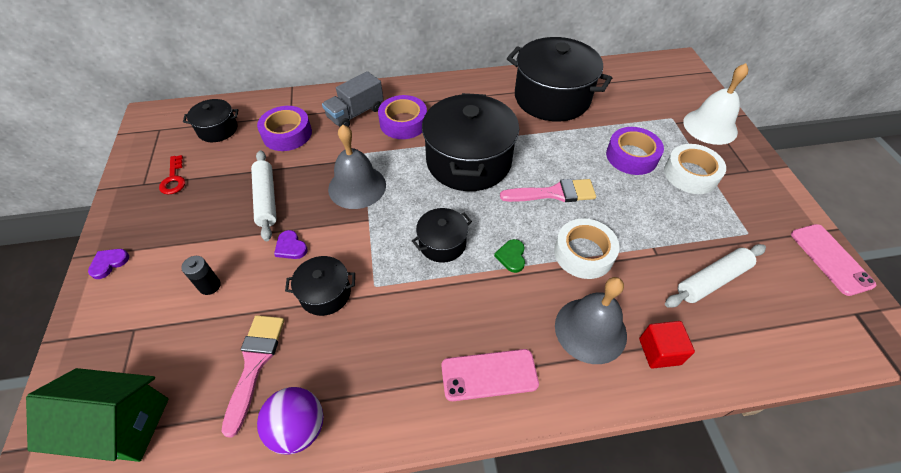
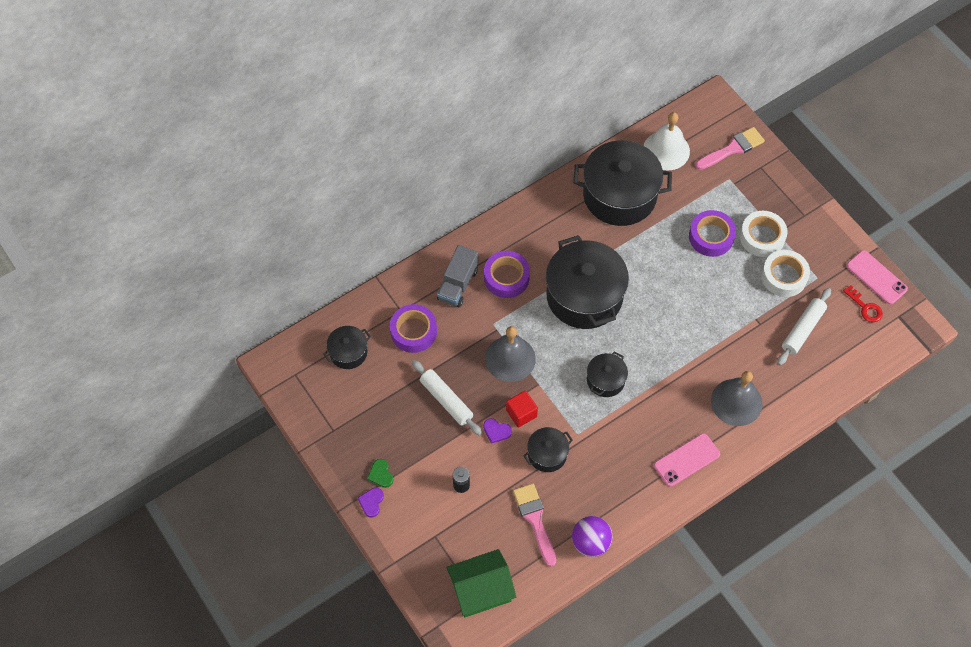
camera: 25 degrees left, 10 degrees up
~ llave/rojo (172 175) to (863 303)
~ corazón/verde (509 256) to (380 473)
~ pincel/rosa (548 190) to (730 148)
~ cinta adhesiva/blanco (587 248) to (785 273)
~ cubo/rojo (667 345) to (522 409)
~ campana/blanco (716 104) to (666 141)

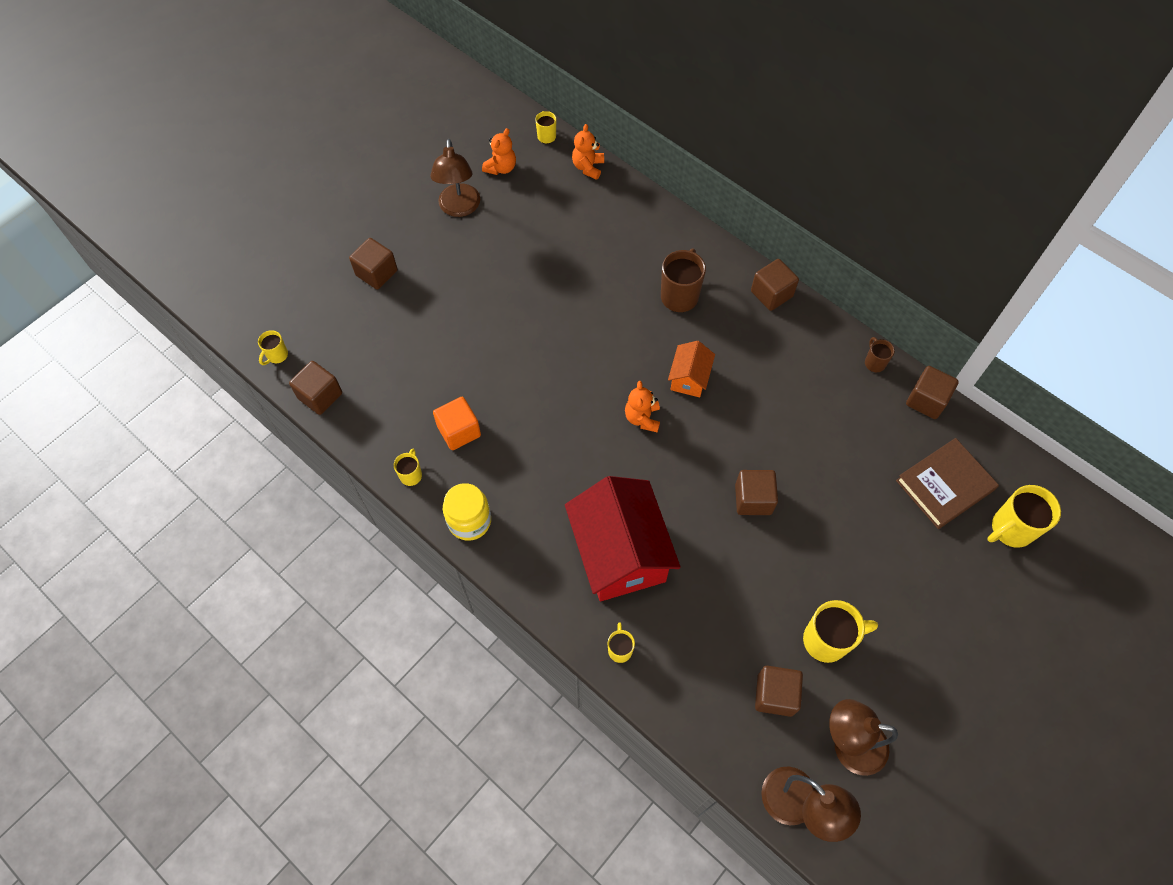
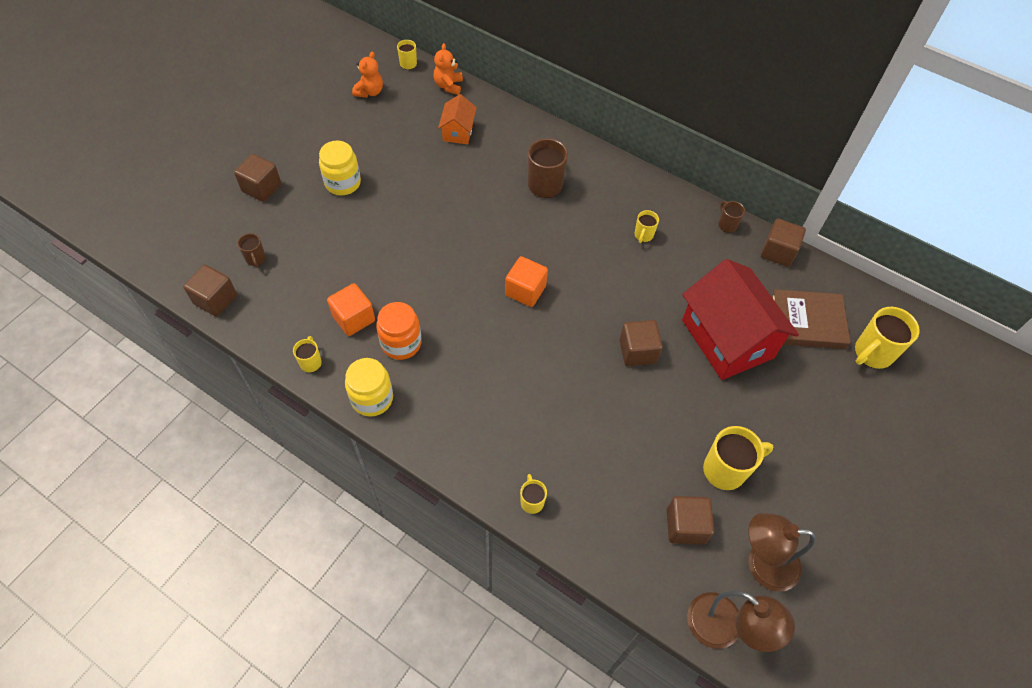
camera: 10 degrees left, 5 degrees down
~ taza/amarillo (273 347) to (647 226)
- lámpara/marrón (455 178)
~ casa/rojo (623 538) to (740 319)
~ osito/naranja (642 406) to cubo/naranja (526 281)
~ casa/naranja (691 369) to (457 119)
- cubo/marrón (775 285)
~ libro/marrón (947 483) = (811 319) 45 degrees clockwise
+ taza/marrón (251 250)
+ tarro/amarillo (340 168)
+ tarro/naranja (399 331)

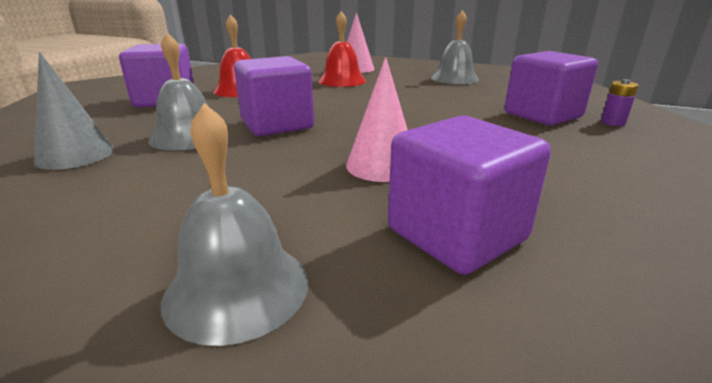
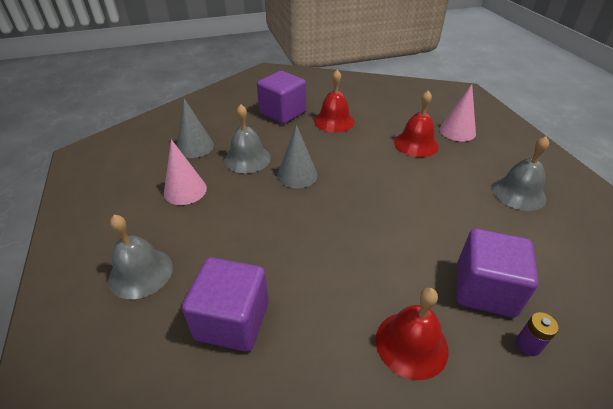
camera: 50 degrees right, 15 degrees up
~ cubo/morado (274 96) to cono/gris (297 156)
~ cono/rosa (377 119) to (185 172)
+ campana/rojo (412 334)

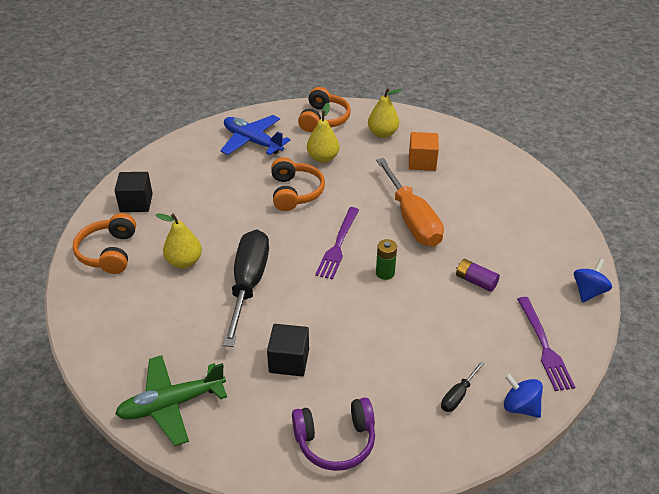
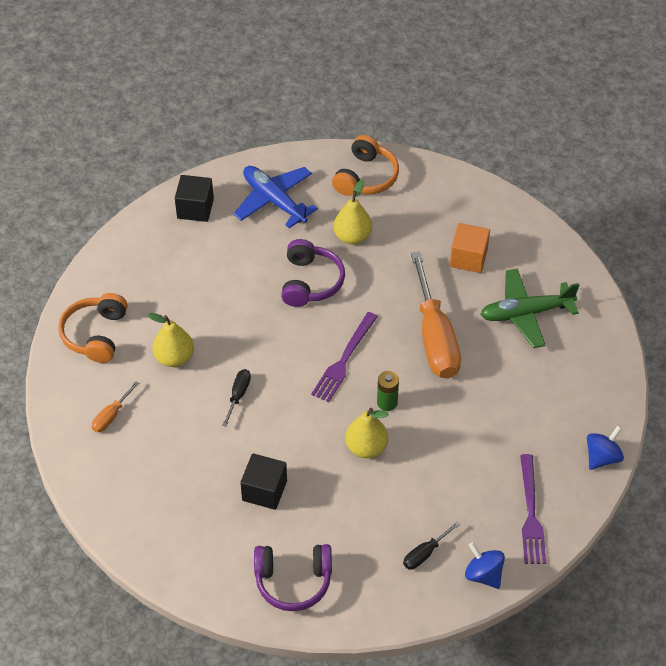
camera: 10 degrees right, 10 degrees up
~ cubo/negro (133 192) to (194 198)
~ avión/verde (171 400) to (529 308)
~ destornillador/negro (246 288) = (236 398) x0.43
~ auriculares/naranja (298 184) to auriculares/morado (313 273)
~ pera/amarillo (385 113) to (367 433)
- pila/morado (478 275)
+ destornillador/naranja (115 406)

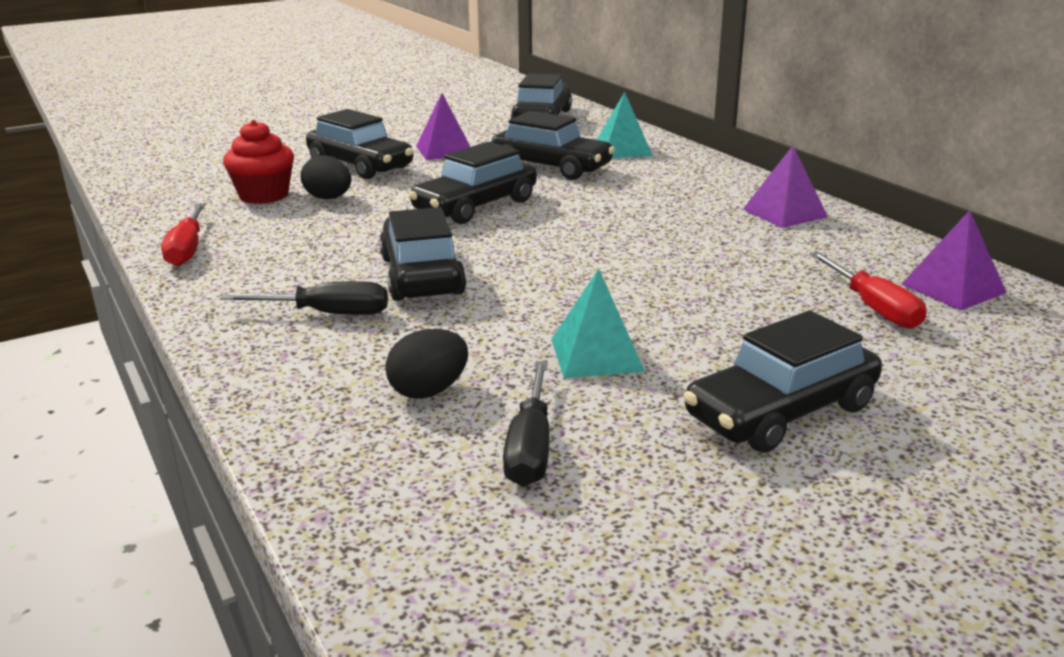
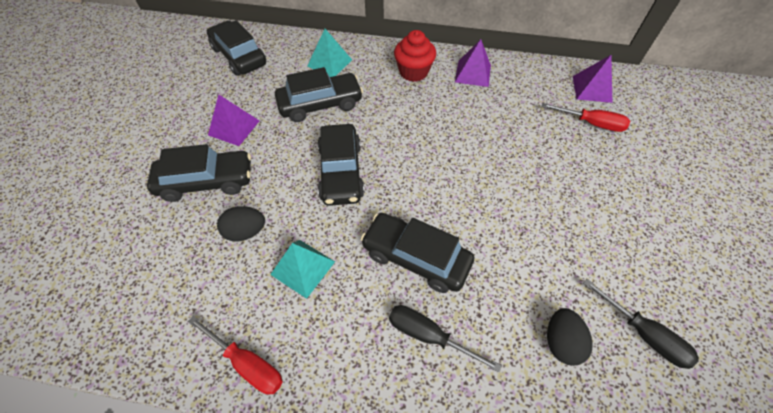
camera: 50 degrees left, 30 degrees up
~ destornillador/negro (304 298) = (445 339) 105 degrees counterclockwise
~ magdalena/rojo (258 162) to (415 56)
~ pirámide/turquesa (598 323) to (302 269)
- coche/negro (782 382)

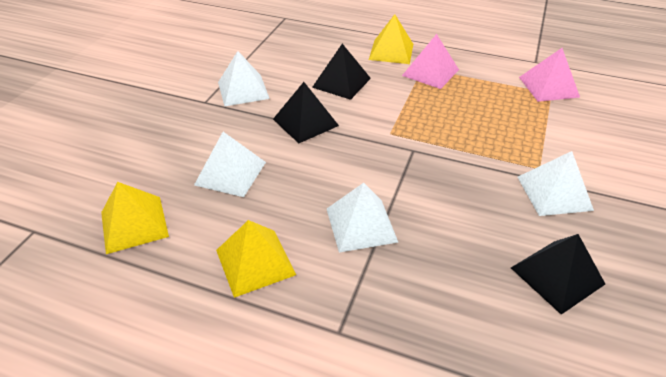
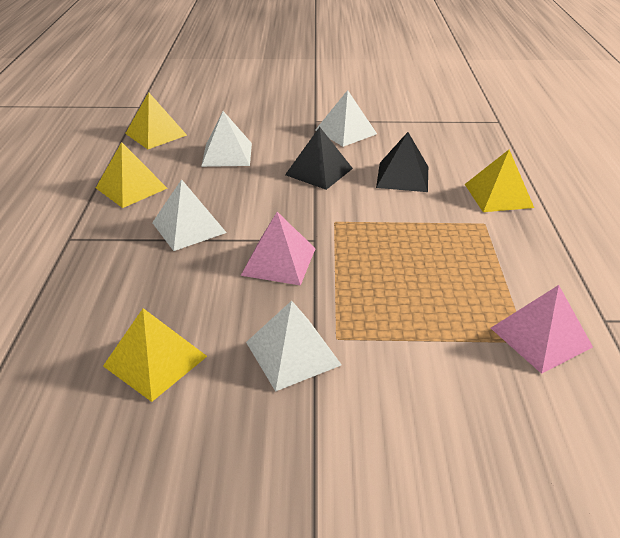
camera: 70 degrees right, 5 degrees down
~ pirámide/rosa (430 61) to (278 249)
~ pirámide/negro (558 274) to pirámide/amarillo (155 355)

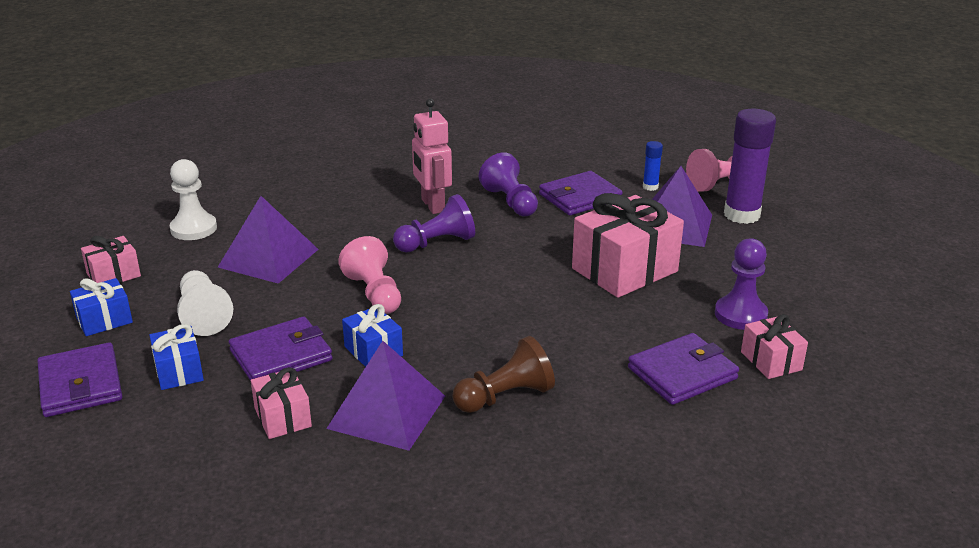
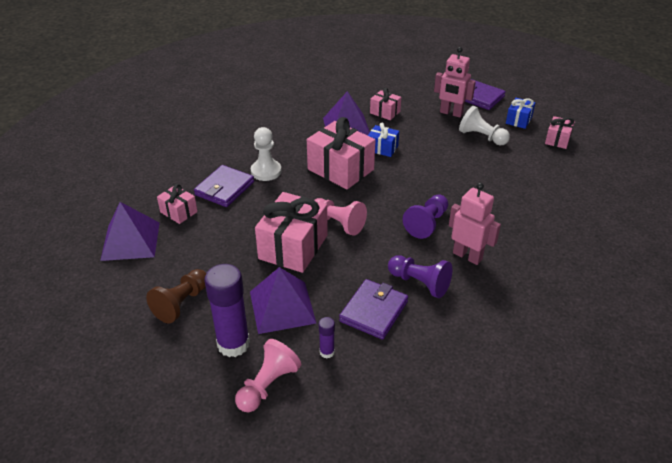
camera: 150 degrees right, 10 degrees up
~ regalo/azul (176 357) to robot/rosa (455 82)
~ peón/blanco (193 199) to (266 154)
~ pirámide/morado (268 240) to (130 231)
- cartera/morado (280 348)
~ peón/rosa (369 275) to (341 217)
~ peón/marrón (503 374) to (176 296)
~ barra de pegamento/azul (653 166) to barra de pegamento/morado (327 337)
- peón/morado (741 284)
+ regalo/rosa (341 153)

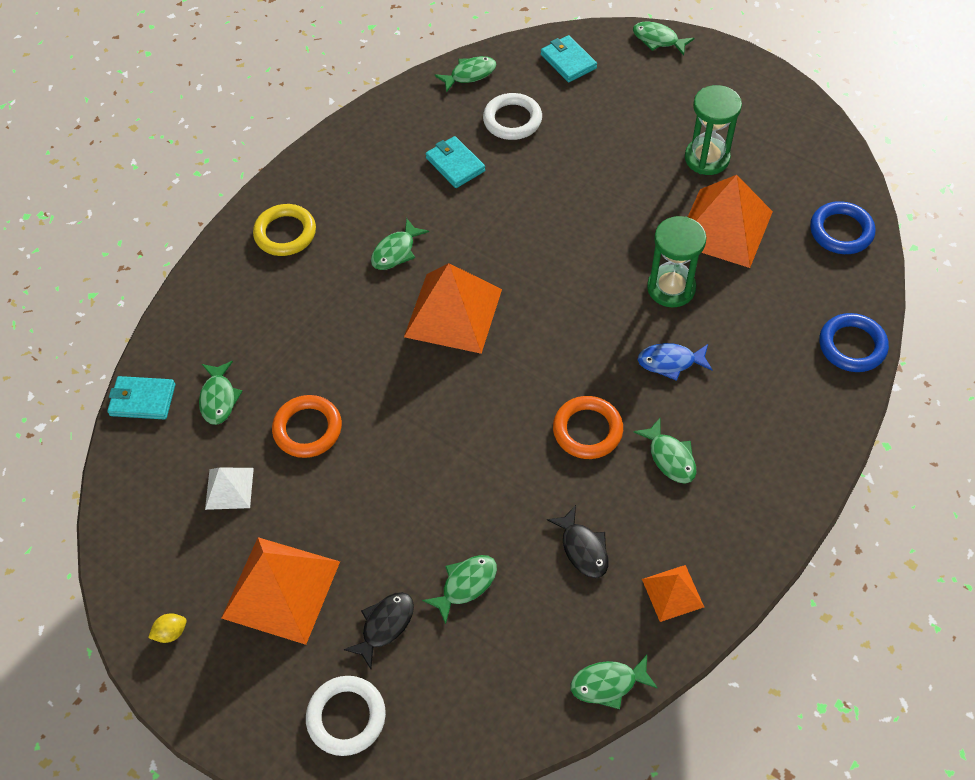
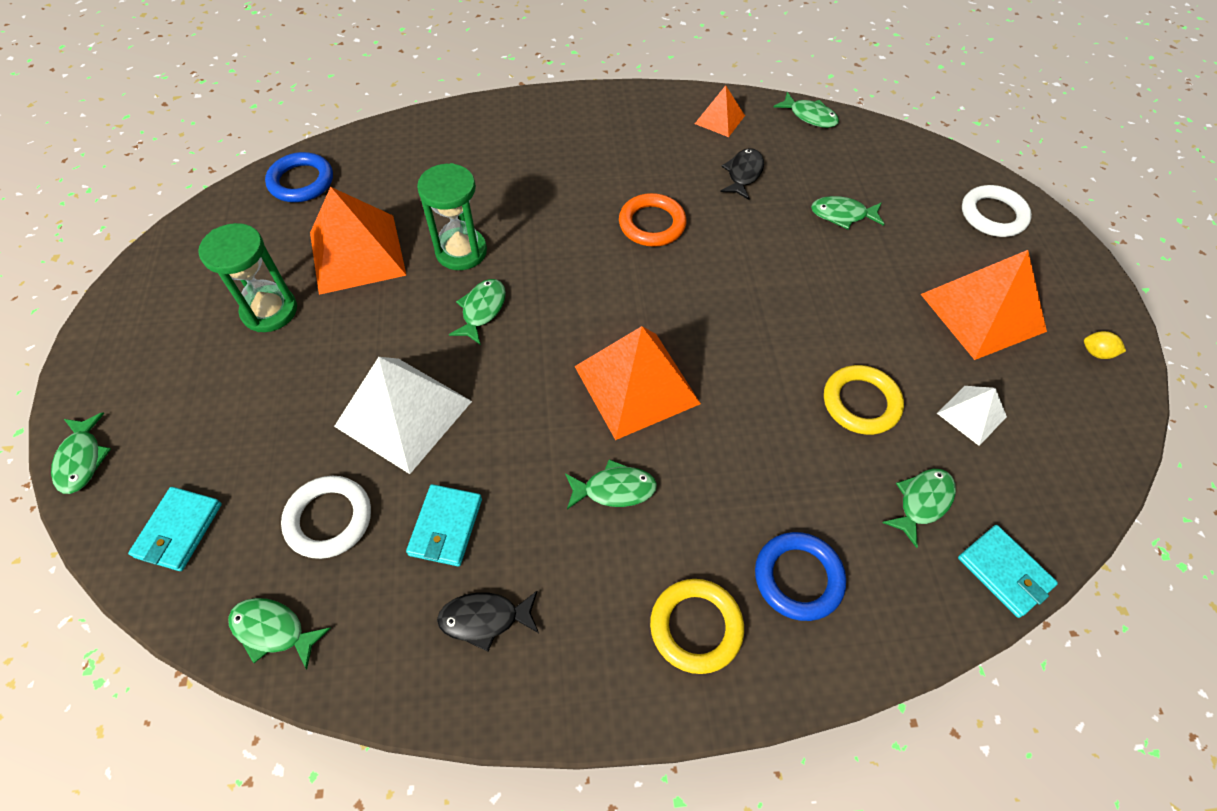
camera: 135 degrees left, 0 degrees up
~ anillo/naranja (307 426) to anillo/amarillo (864 400)
~ pez/negro (378 630) to (488 621)
~ pez/verde (665 451) to (477 312)
- pez/azul (674 362)
~ anillo/azul (854 342) to (800 576)
+ pirámide/blanco (403 415)

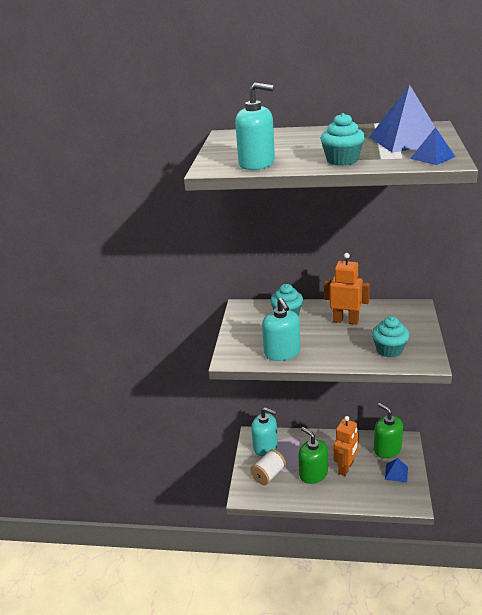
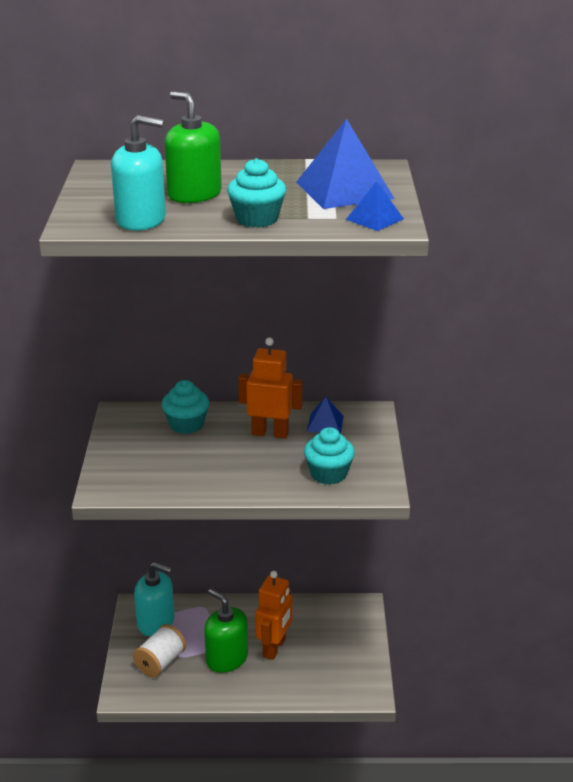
camera: 10 degrees left, 0 degrees up
- dispensador de jabón/turquesa (281 329)
~ dispensador de jabón/verde (388 430) to (193 147)
~ pirámide/azul (396 470) to (325 415)

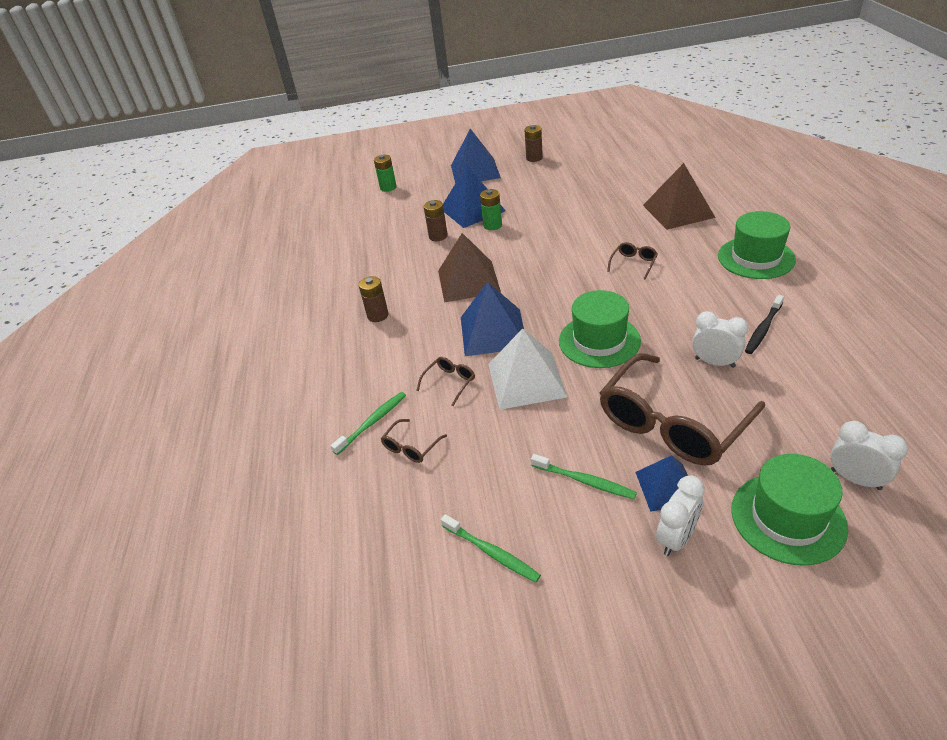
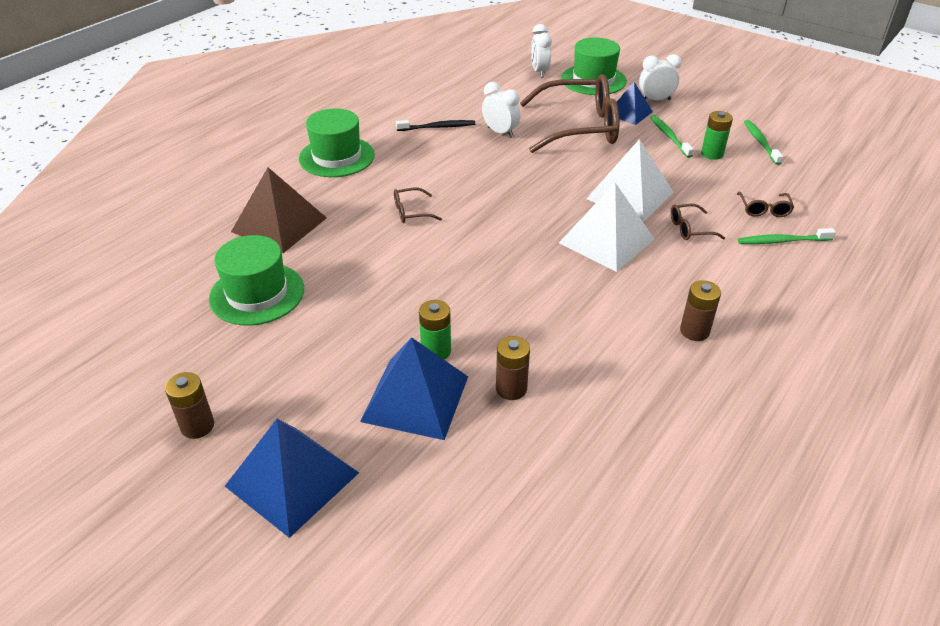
camera: 140 degrees left, 0 degrees up
~ pila/verde (385 173) to (717 135)
~ gafas/marrón (414 441) = (765 204) 105 degrees clockwise
- pirámide/marrón (469 268)
~ pirámide/azul (492 319) to pirámide/blanco (606 227)
~ sombrero/verde (600 329) to (256 280)
~ despertador/blanco (720 339) = (501 110) 150 degrees clockwise

